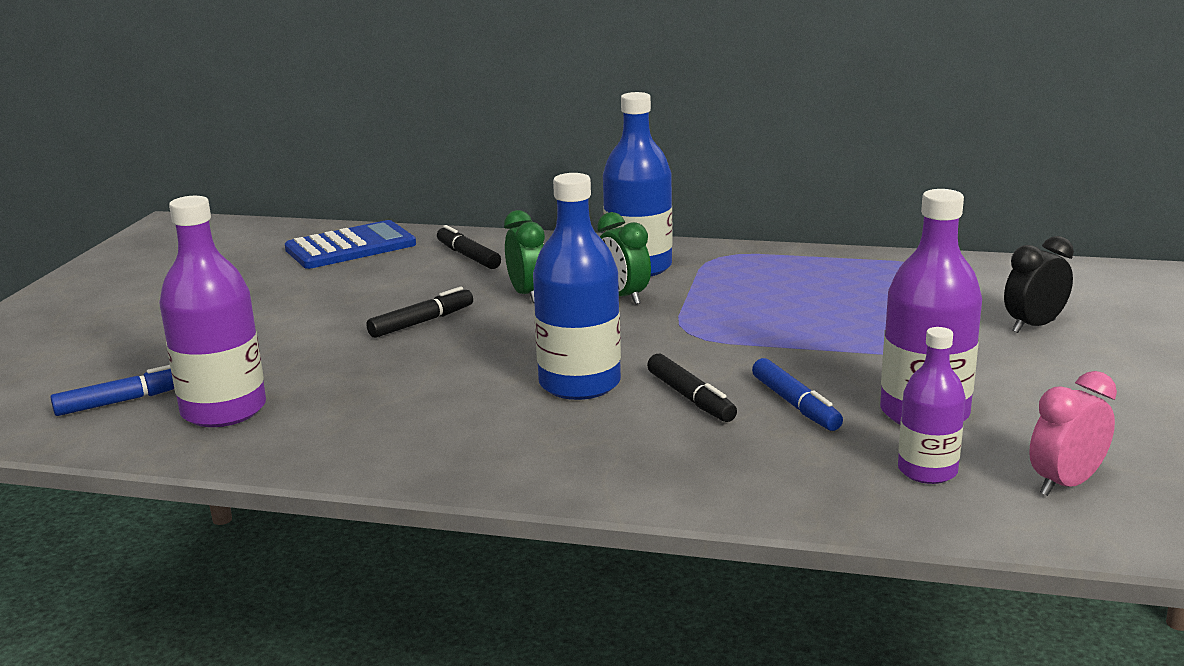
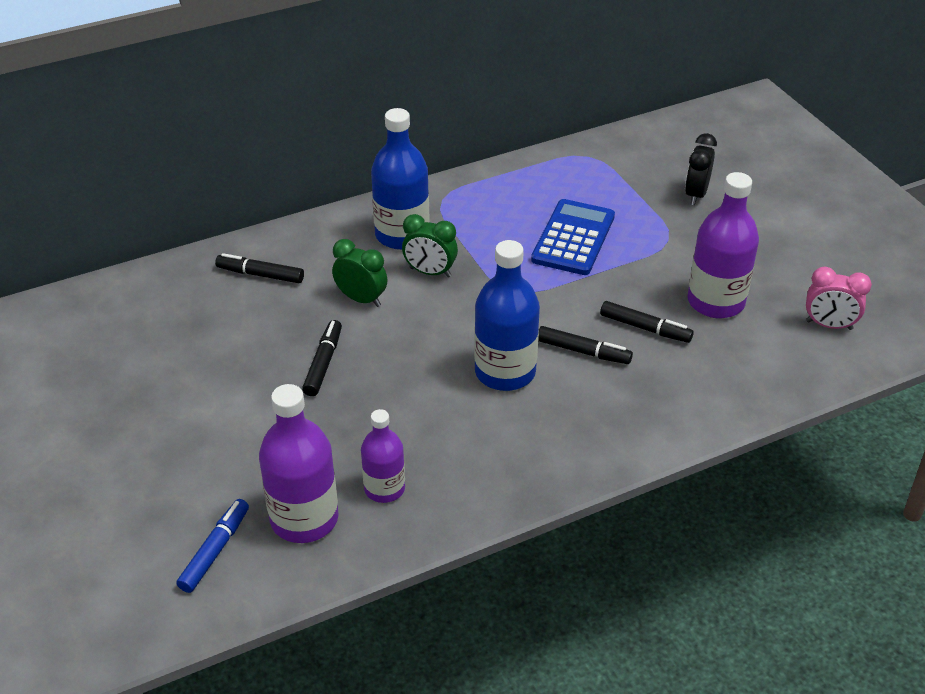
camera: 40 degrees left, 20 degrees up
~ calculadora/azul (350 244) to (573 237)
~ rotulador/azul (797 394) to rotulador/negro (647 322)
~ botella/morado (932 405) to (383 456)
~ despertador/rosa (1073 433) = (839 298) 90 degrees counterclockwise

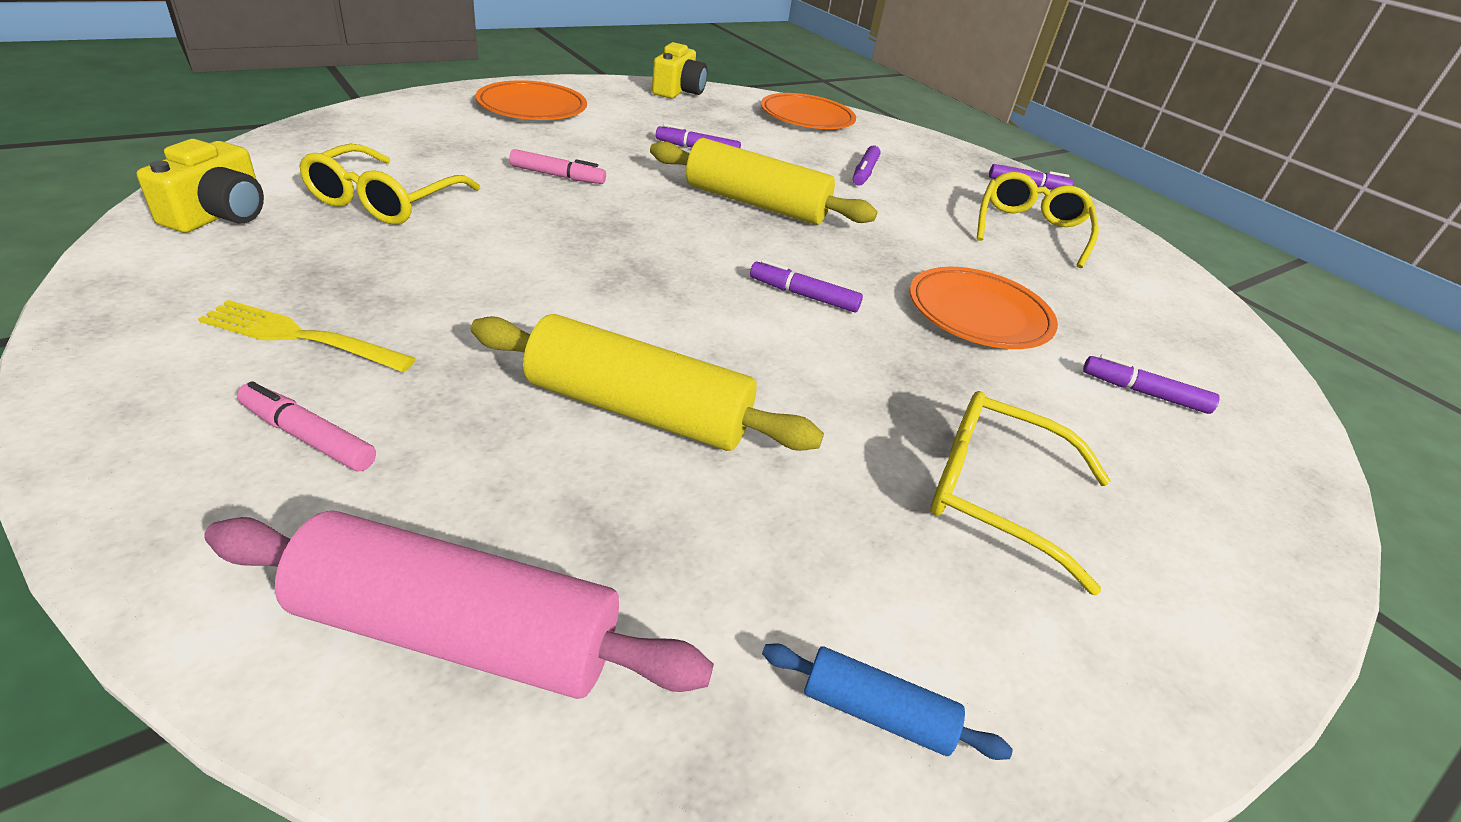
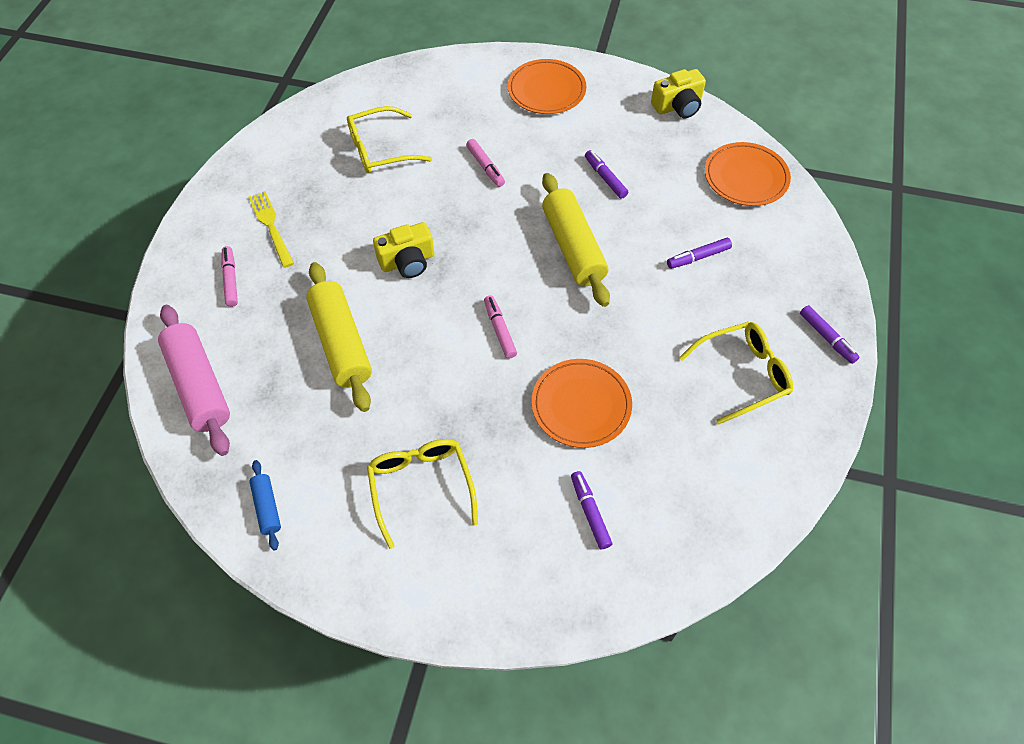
camera: 55 degrees right, 20 degrees up
~ cámara/amarillo (200 186) to (403 250)
~ rotulador/morado (806 285) to rotulador/rosa (500 327)

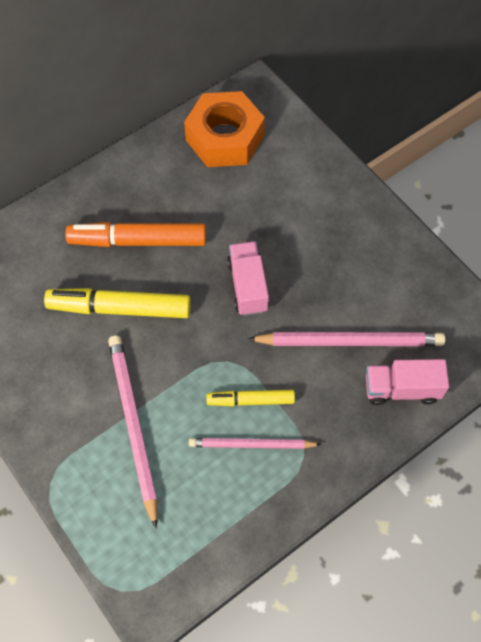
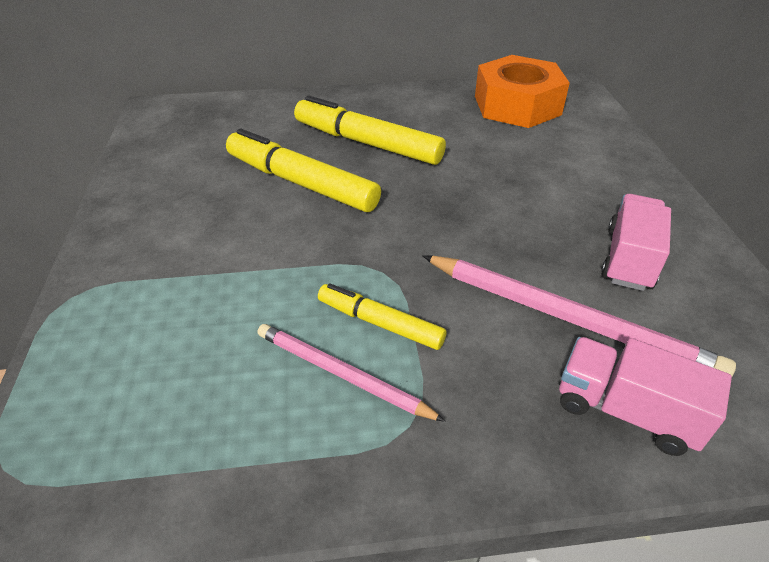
camera: 30 degrees right, 20 degrees down
~ rotulador/naranja (135 234) to rotulador/amarillo (370 130)
- lápiz/rosa (133 432)
~ camión/rosa (248 278) to (636 242)

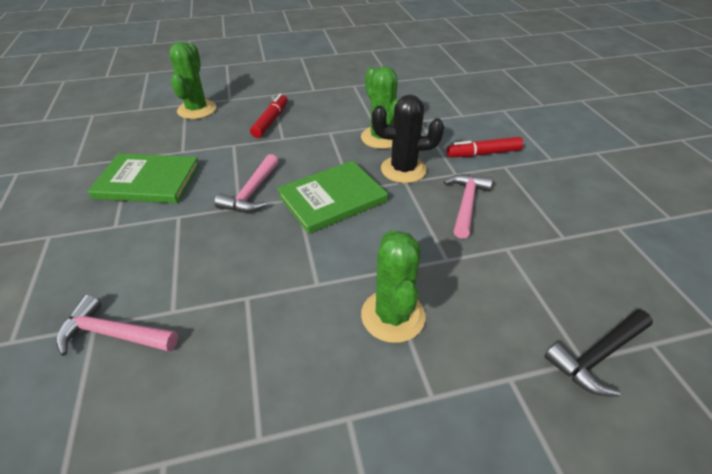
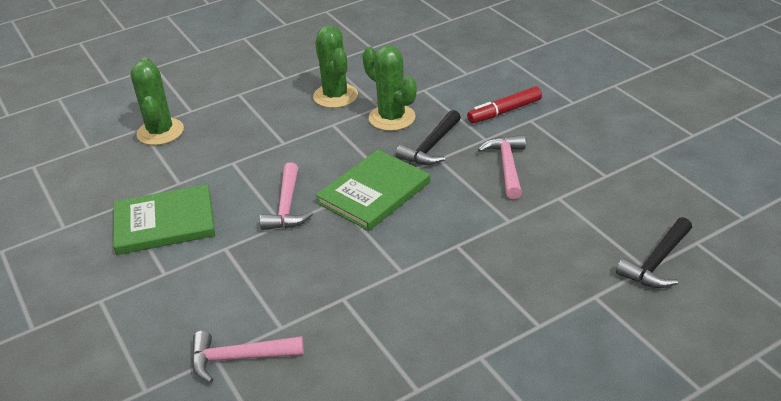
camera: 15 degrees left, 5 degrees down
- rotulador/rojo (269 116)
~ cactus/verde (393 286) to (335 66)
~ cactus/negro (408 139) to martillo/negro (428 137)

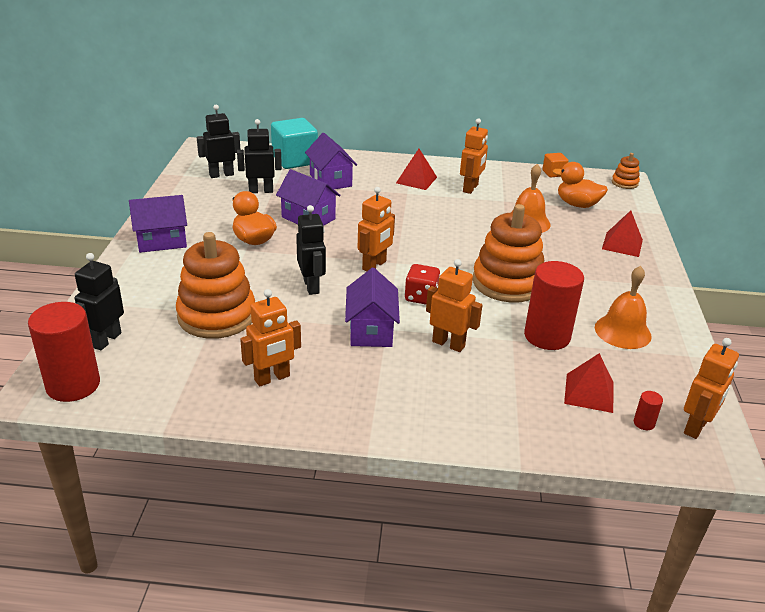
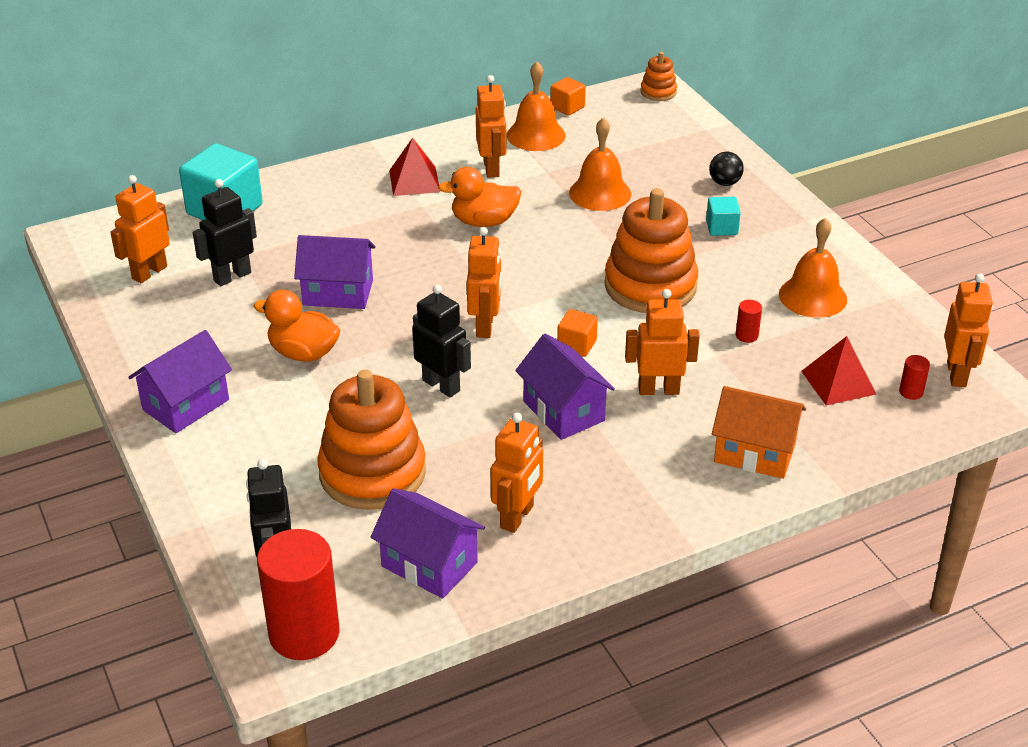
camera: 30 degrees left, 5 degrees up
~ robot/negro (219 141) to robot/naranja (140 229)
~ casa/morado (331 161) to (427 543)
~ dado/rojo (422 284) to cubo/naranja (577 333)
~ cilindro/rojo (554 305) = (749 321) x0.40
~ pato/naranja (580 185) to (480 197)
~ pirámide/rojo (622 233) to pelota/negro (726 169)
+ campana/naranja (536 106)
+ cubo/turquesa (723 216)
+ casa/naranja (759 432)

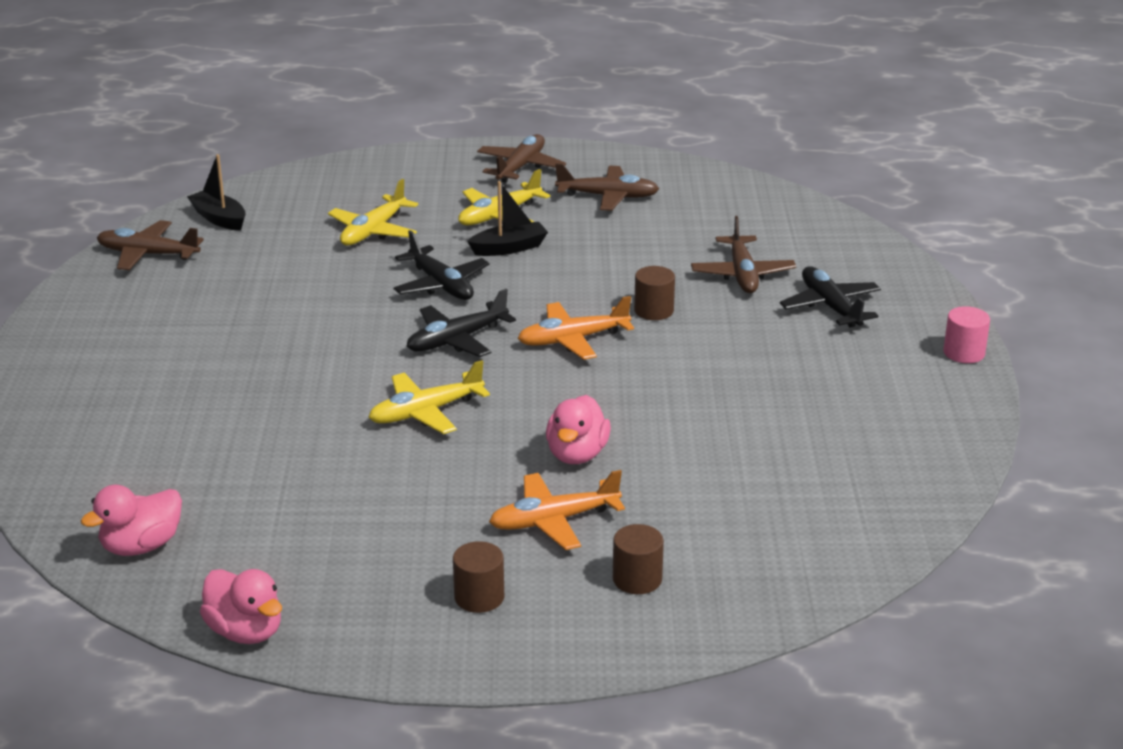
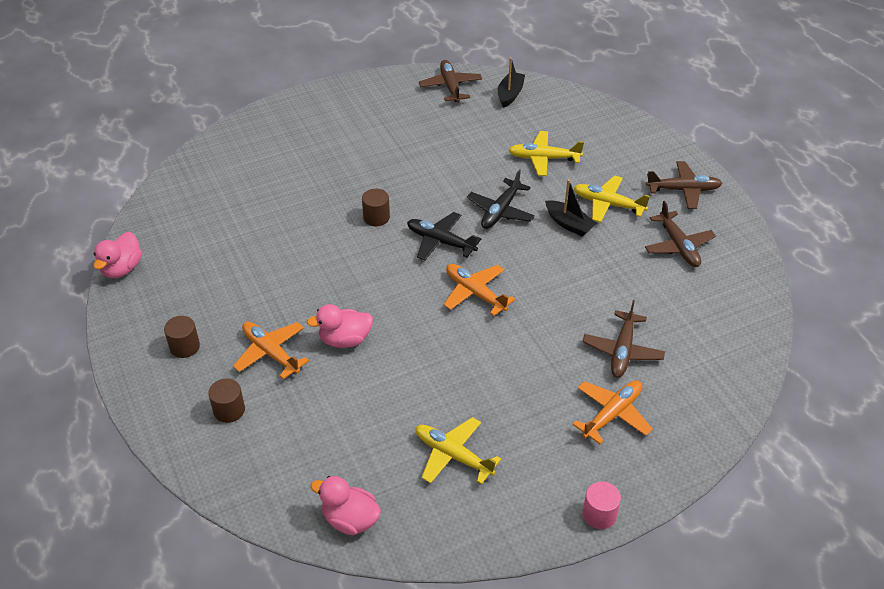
camera: 65 degrees right, 15 degrees up
~ pato/rosa (131 520) to (346 505)
~ avión/amarillo (429 397) to (458 451)
~ cilindro/marrón (654 293) to (376 207)
~ avión/marrón (743 254) = (623 339) 45 degrees counterclockwise
~ avión/negro (830 297) to avión/naranja (612 412)

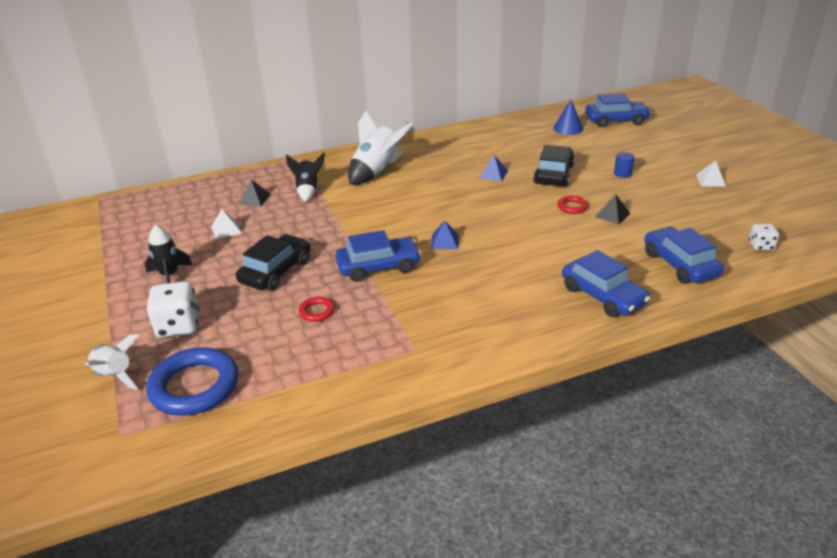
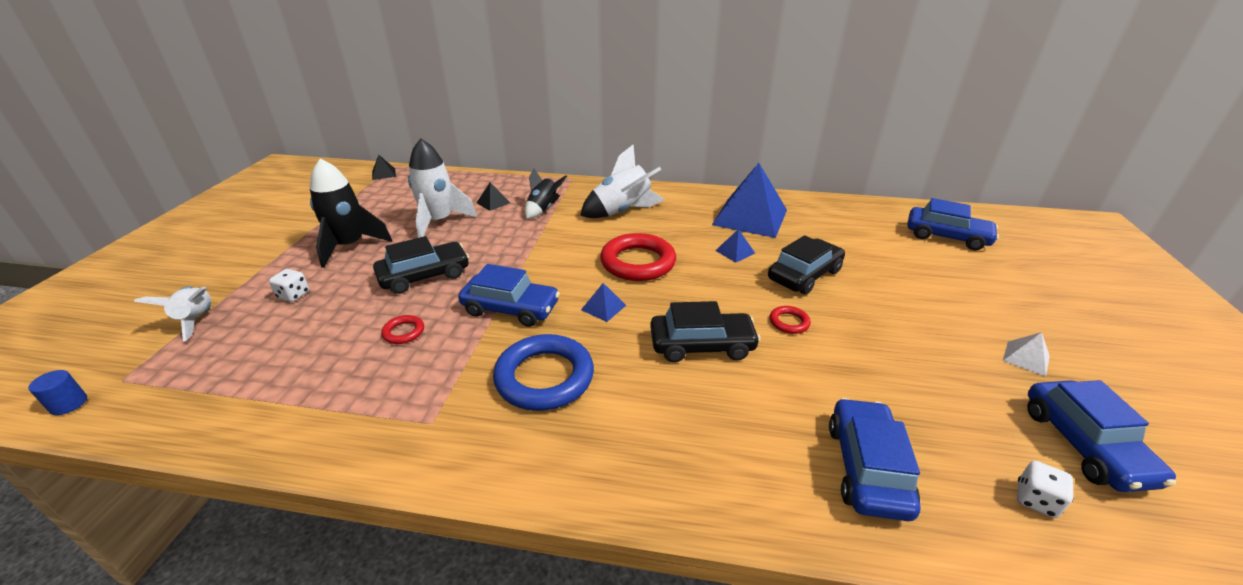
camera: 30 degrees right, 0 degrees up
~ cohete/negro (169 254) = (351 213) x1.58
~ anillo/azul (192 381) to (543 372)
~ dado/blanco (173 309) = (289 285) x0.57
~ pirámide/blanco (226 224) to cohete/blanco (442 188)
- cono/azul (568 117)
~ coche/azul (606 283) to (1101 436)
~ pirámide/negro (612 209) to (384 167)
~ cilindro/azul (624 165) to (57 392)
+ anillo/rojo (638 257)
+ coche/negro (705 332)
+ pirámide/azul (749 200)

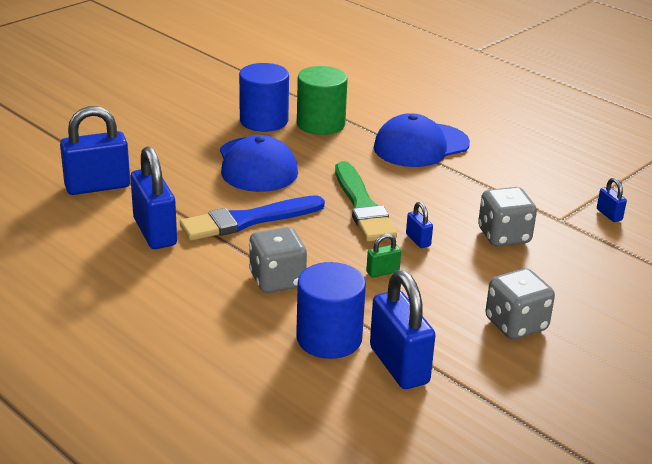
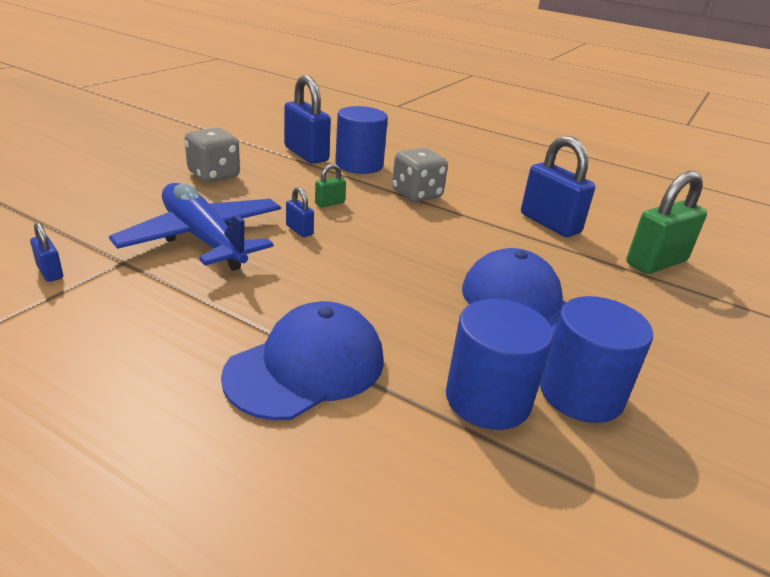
camera: 165 degrees right, 0 degrees up
~ candado/azul (95 150) to candado/verde (666 222)
- pincel/azul (252 218)
~ cilindro/verde (322 100) to cilindro/azul (499 364)
- pincel/verde (366 201)
~ dado/gris (507 216) to avión/azul (195 227)

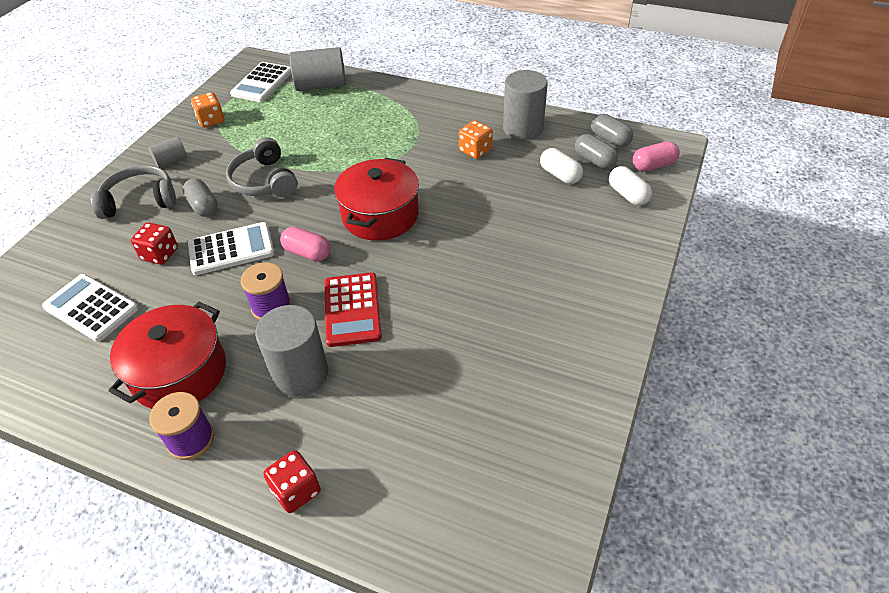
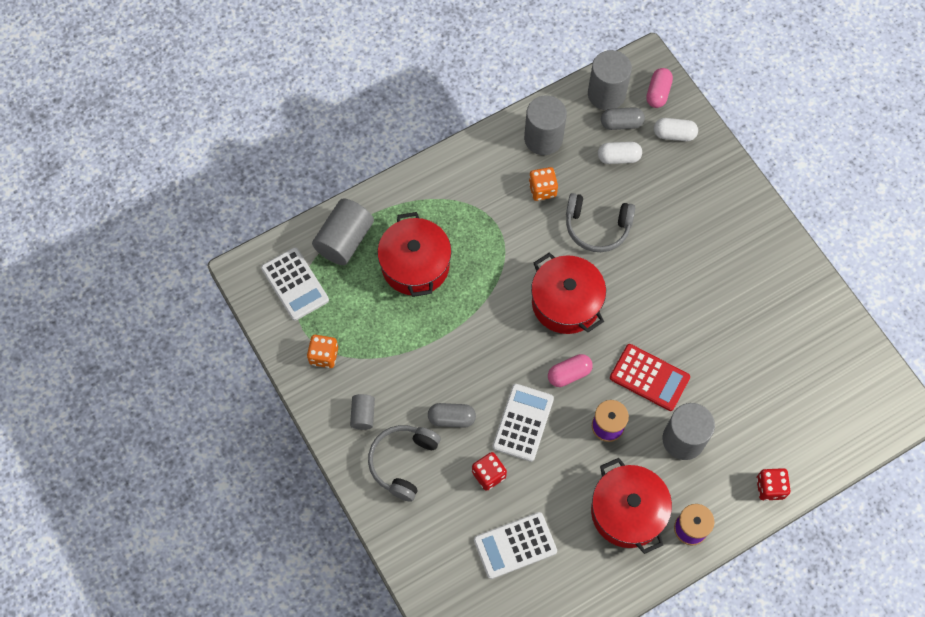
camera: 55 degrees left, 20 degrees up
~ auriculares/gris (262 167) to (600 222)
~ cápsula/gris (612 130) to cilindro/gris (610 80)
+ olla/rojo (414 254)

